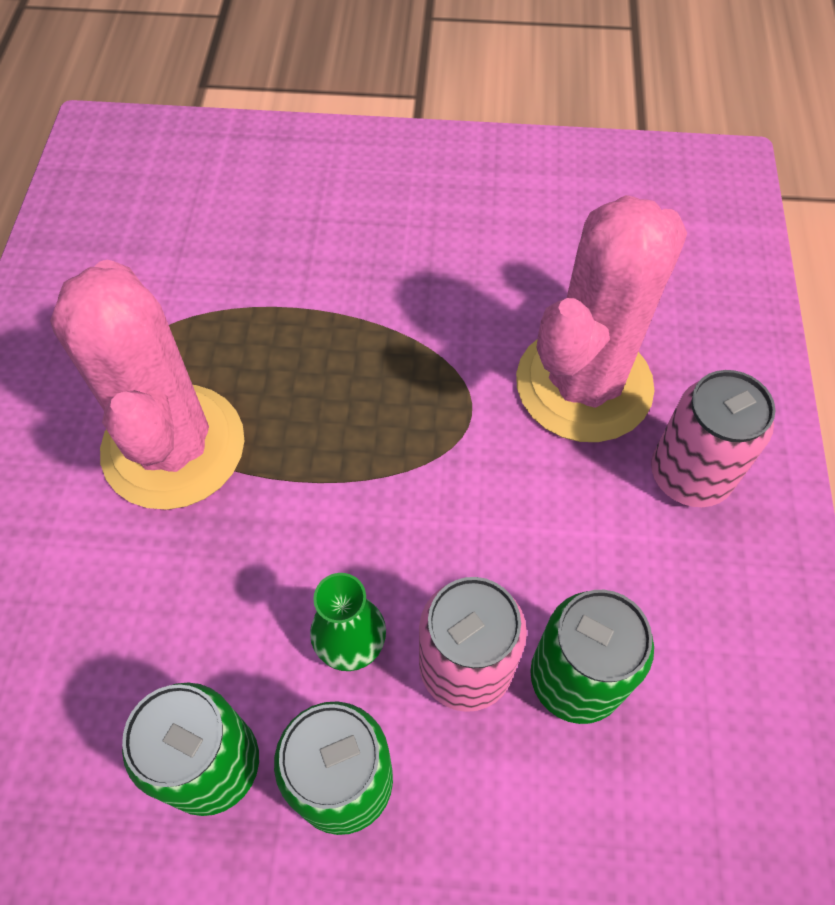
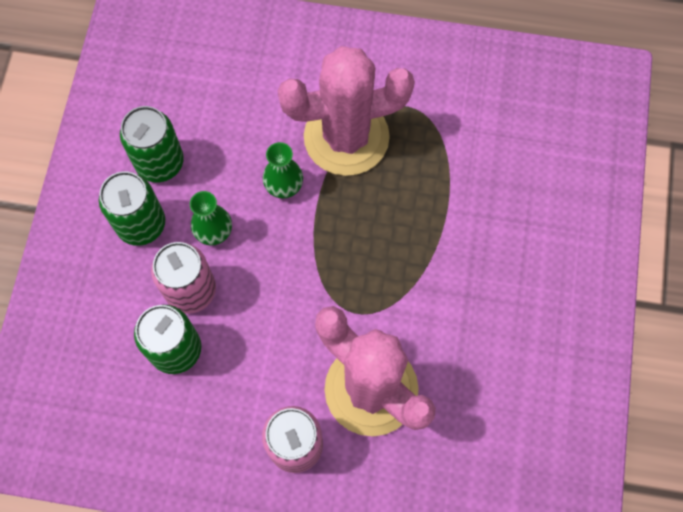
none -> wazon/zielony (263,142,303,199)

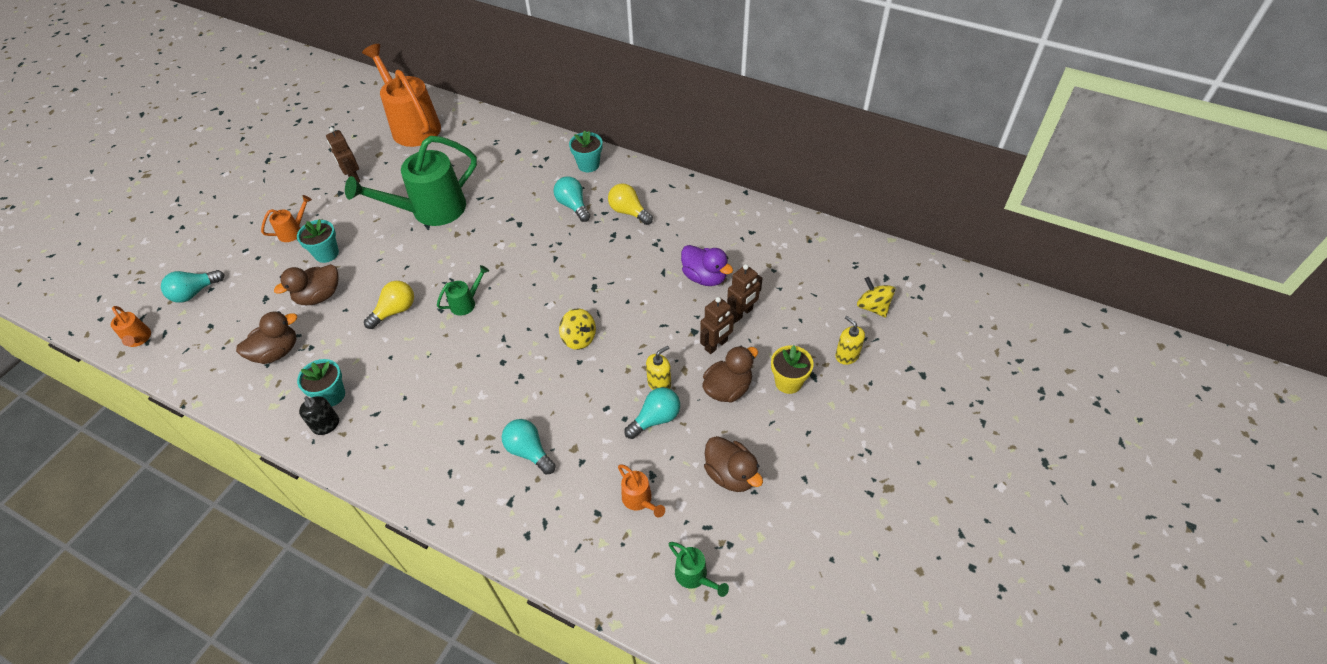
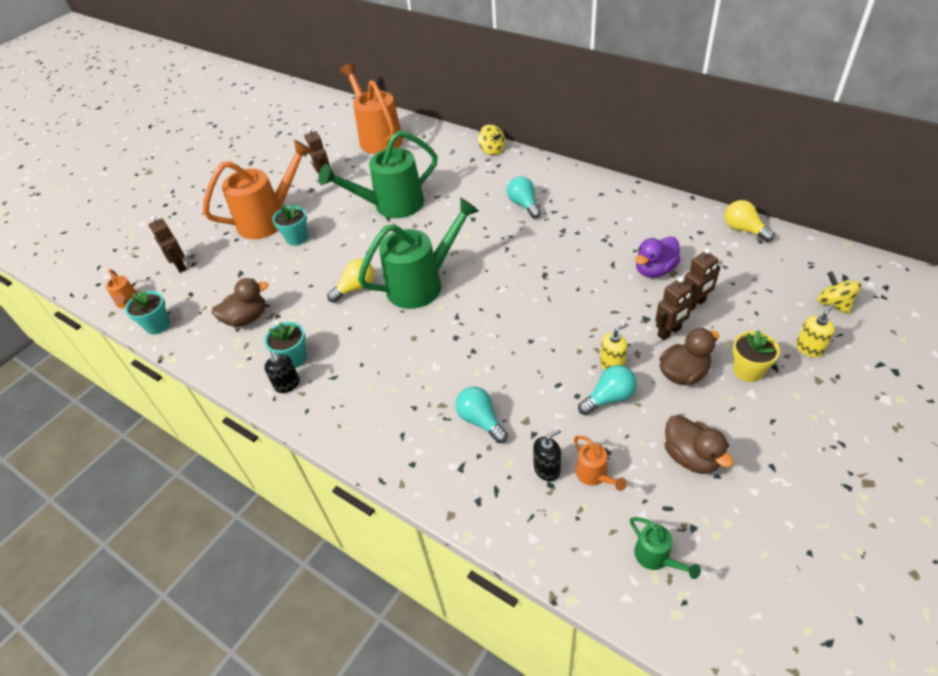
doniczka/turkusowy (569,130,603,172) -> doniczka/turkusowy (125,291,170,335), move
żarówka/żółty (608,184,653,225) -> żarówka/żółty (725,200,775,242), move
konewka/pomarańczowy (261,195,312,242) -> konewka/pomarańczowy (203,140,313,239), x2.31
kaczka/fioletowy (681,245,733,286) -> kaczka/fioletowy (635,236,681,278), 90 degrees clockwise
kaczka/brązowy (274,264,339,305) -> none
konewka/zielony (437,265,489,316) -> konewka/zielony (358,197,479,309), x2.31
żarówka/turkusowy (161,270,224,303) -> robot/brązowy (148,215,187,273)
bączek/żółty (559,309,596,350) -> bączek/żółty (478,124,505,156), move
dozownik mydła/żółty (835,316,865,365) -> dozownik mydła/żółty (796,304,835,357), 75 degrees clockwise
none -> dozownik mydła/czarny (533,429,561,481)

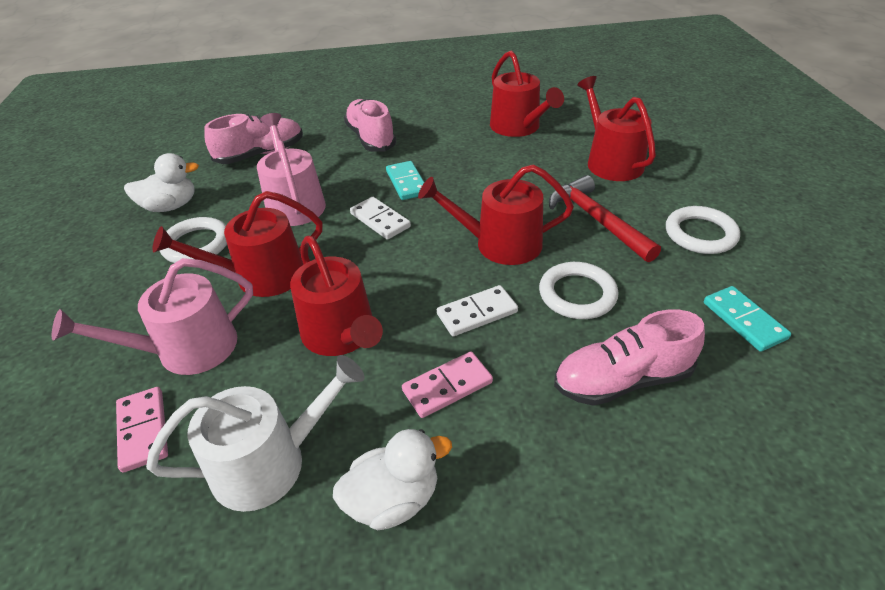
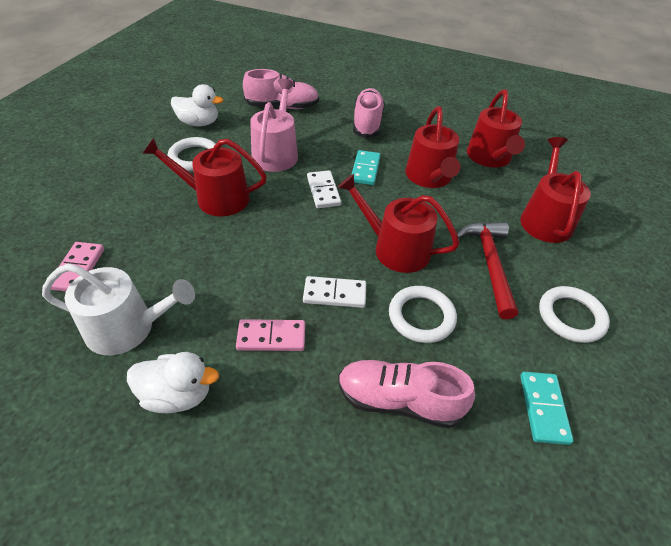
konewka/czerwony (290,236,383,356) -> konewka/czerwony (405,106,460,188), move
konewka/różowy (52,258,253,375) -> none

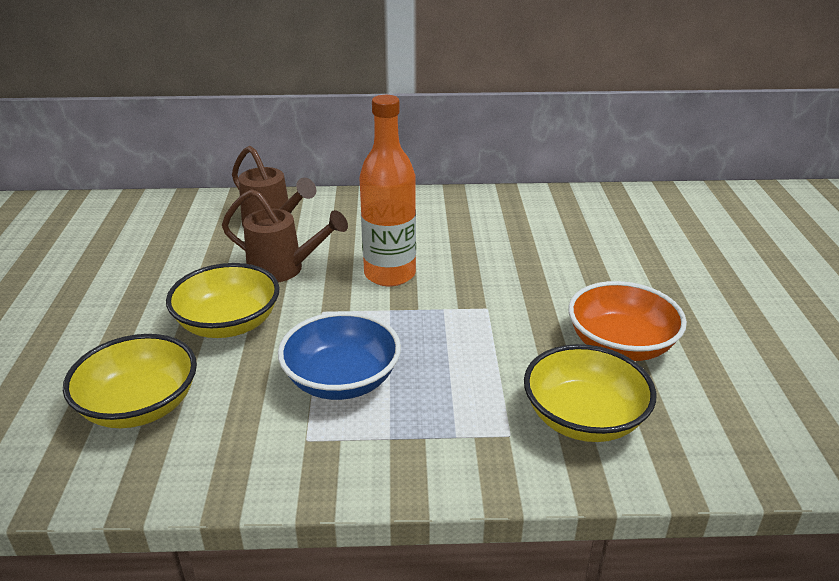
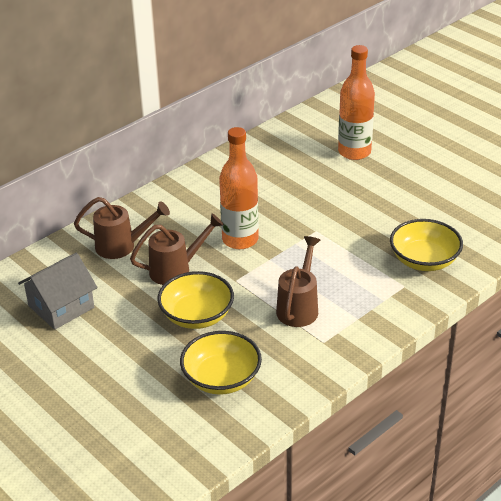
miska/pomarańczowy (568,281,687,361) -> none
miska/niebieski (278,312,401,400) -> konewka/brązowy (276,236,320,327)
none -> butelka/pomarańczowy (338,45,375,160)
none -> domek/szary (18,253,97,330)

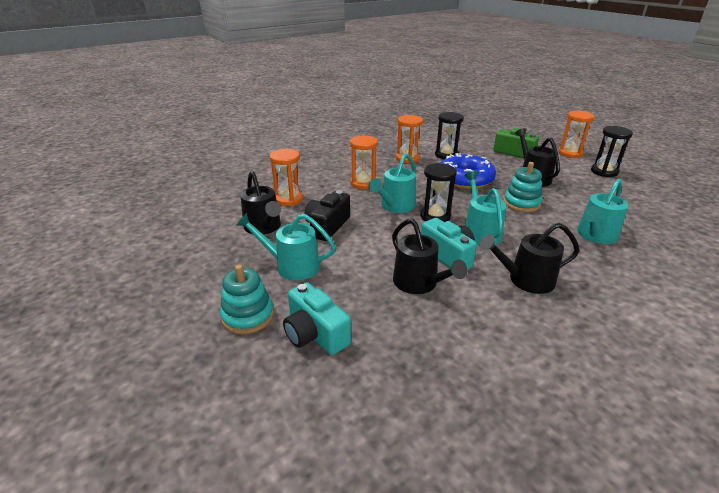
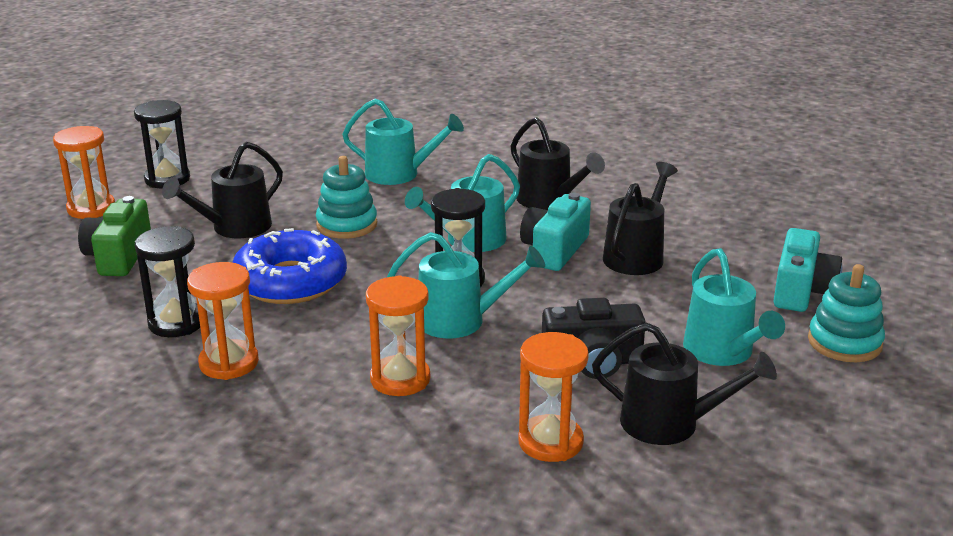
konewka/czarny (240,171,281,235) -> konewka/czarny (592,322,777,445), 75 degrees clockwise

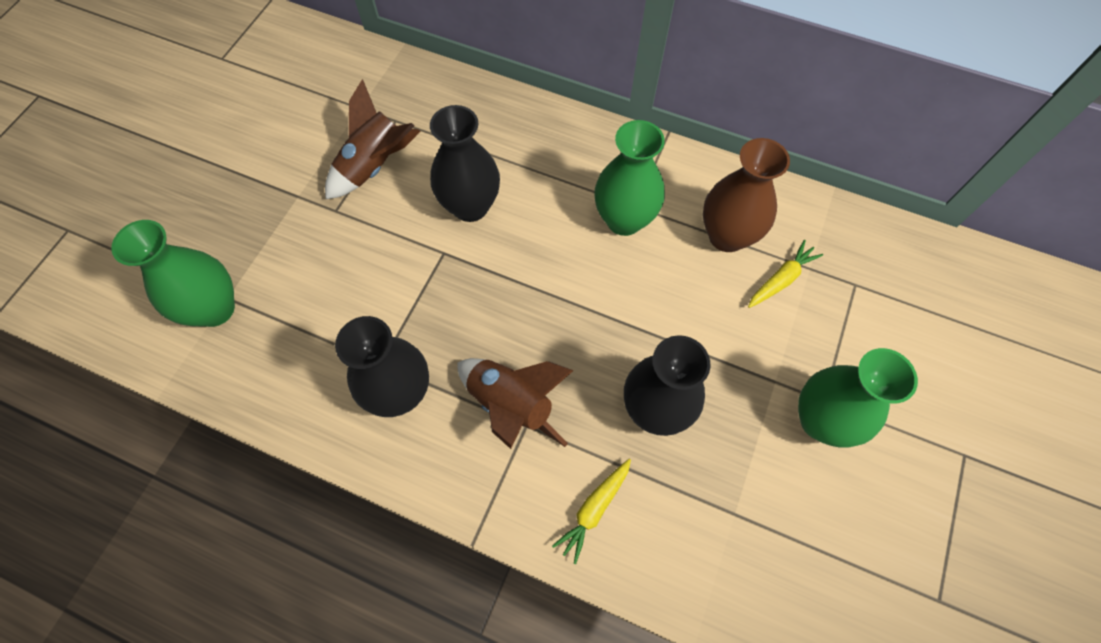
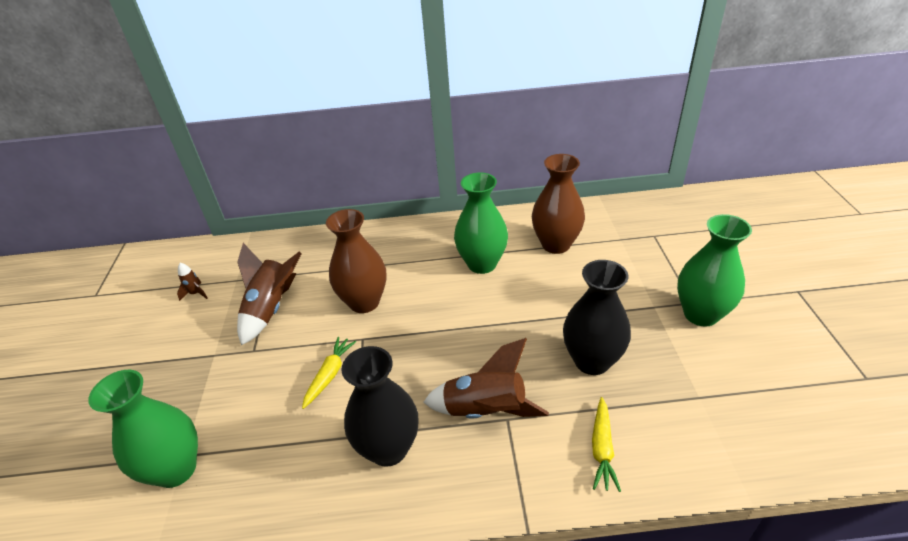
wazon/czarny (430,105,500,222) -> wazon/brązowy (326,209,387,313)
marchewka/żółty (748,240,823,308) -> marchewka/żółty (302,337,356,409), move
none -> rakieta/brązowy (177,263,208,301)

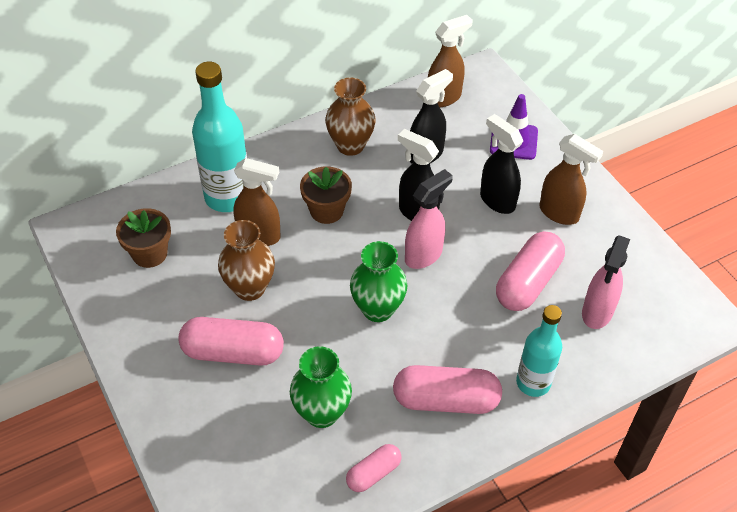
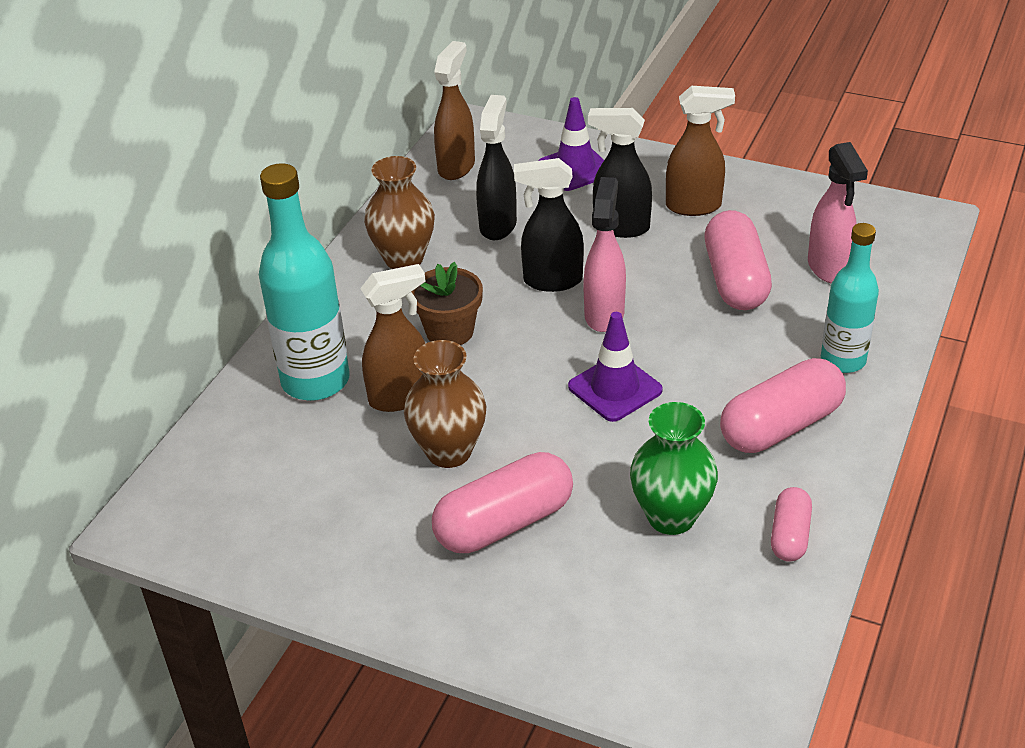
doniczka/brązowy (116,208,171,268) -> none
wazon/zielony (350,241,407,322) -> pachołek/fioletowy (568,312,663,422)

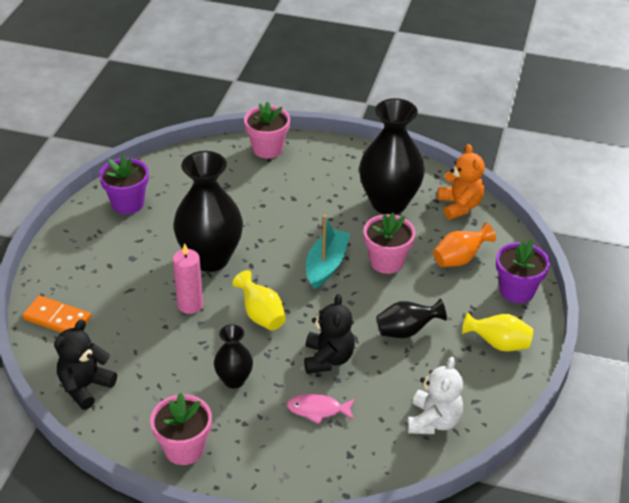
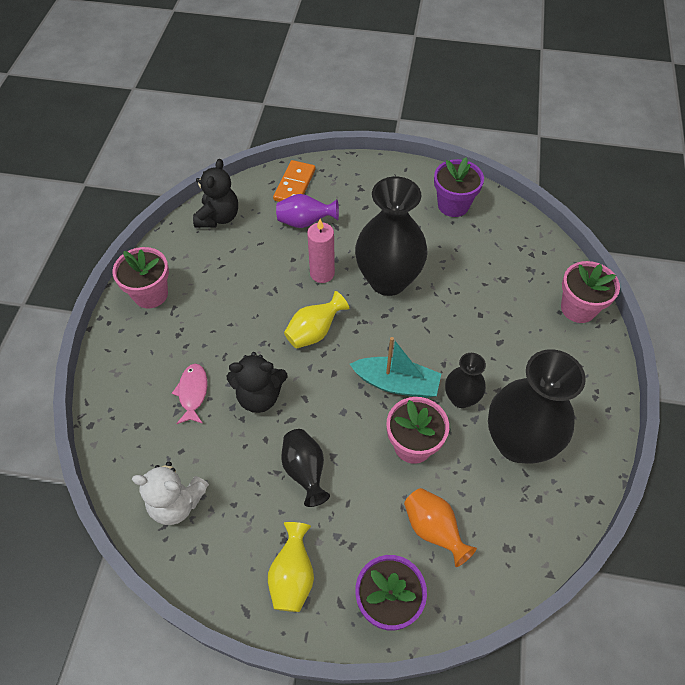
miś/pomarańczowy (437,144,485,220) -> none
miś/czarny (54,319,117,410) -> miś/czarny (193,159,238,228), 75 degrees clockwise
wazon/czarny (214,324,253,388) -> wazon/czarny (445,353,486,408), move
none -> wazon/fioletowy (276,194,339,228)

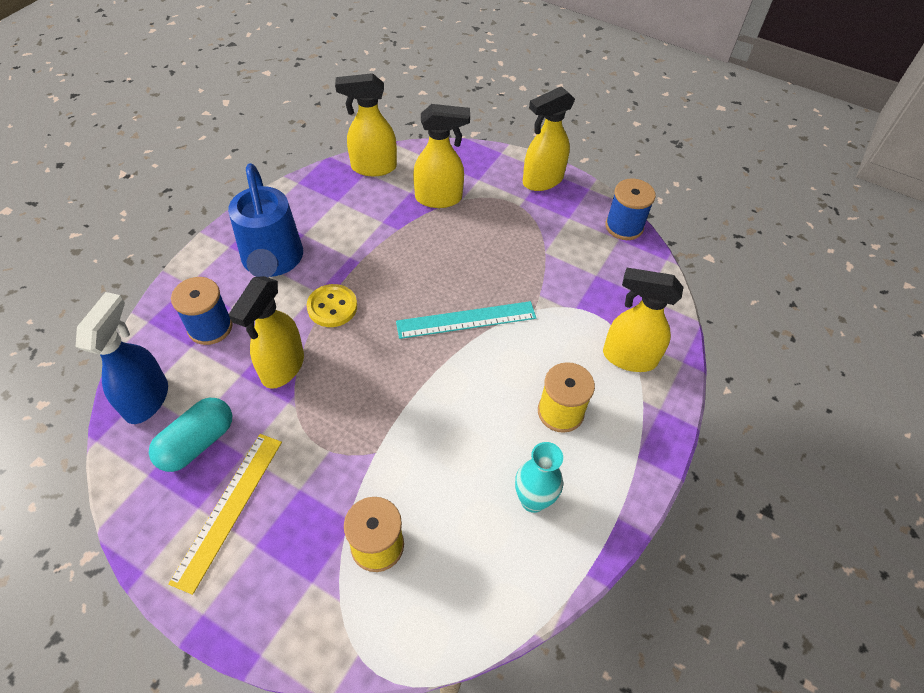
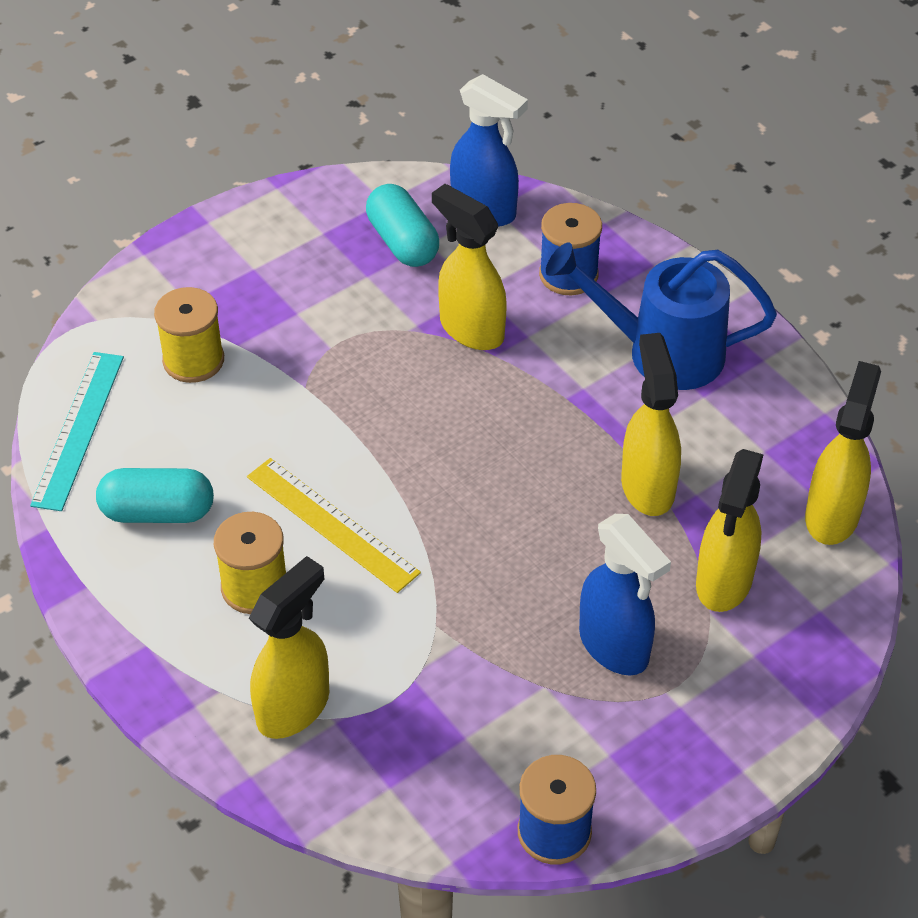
spryskiwacz/żółty (523,86,575,191) -> spryskiwacz/żółty (621,333,681,516), move
guzik/żółty (307,284,357,327) -> none
linijka/turkusowy (396,301,536,339) -> linijka/turkusowy (30,352,124,511), move
linijka/żółty (168,434,282,595) -> linijka/żółty (247,458,421,593), move
wazon/turkusowy (515,442,563,513) -> kapsułka/turkusowy (96,468,214,523)
none -> spryskiwacz/niebieski (579,514,671,676)

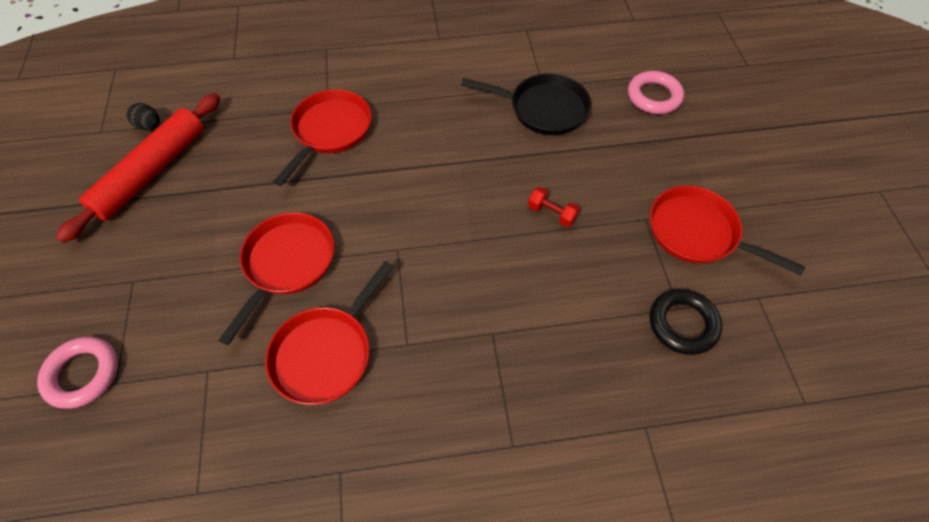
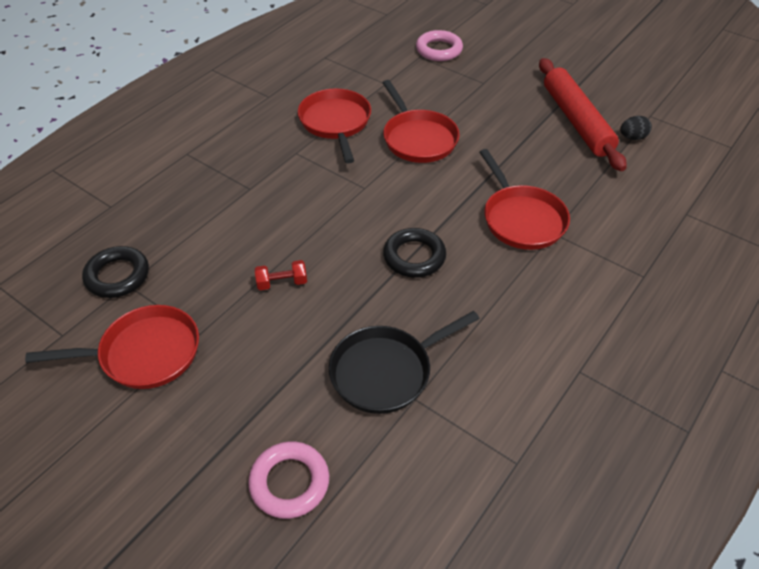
none -> pierścień/czarny (383,228,446,278)

